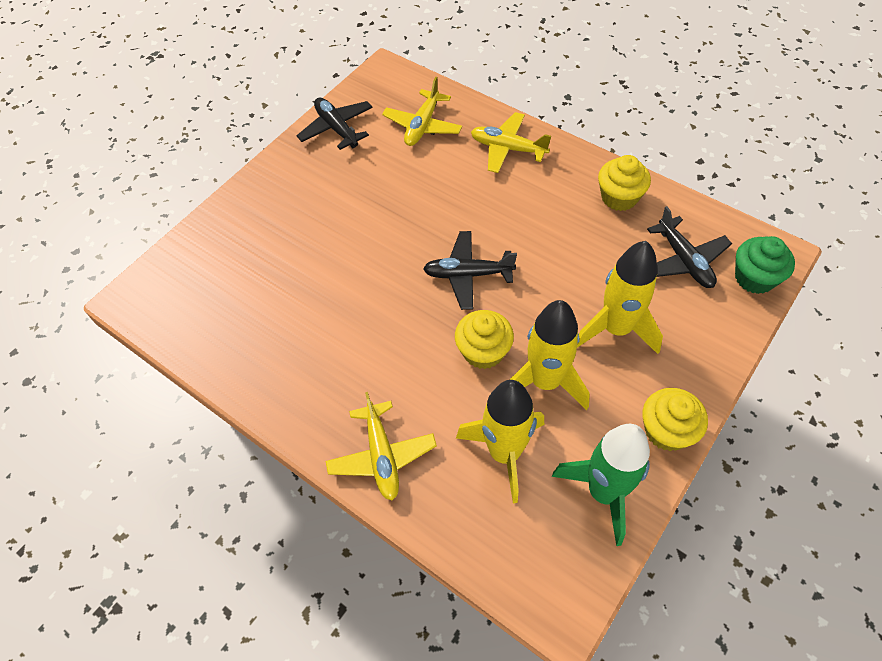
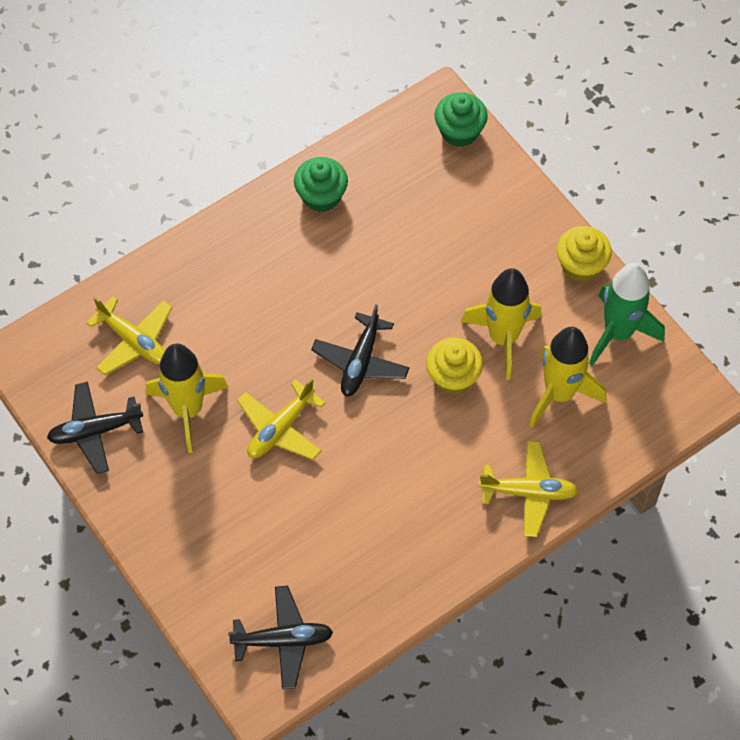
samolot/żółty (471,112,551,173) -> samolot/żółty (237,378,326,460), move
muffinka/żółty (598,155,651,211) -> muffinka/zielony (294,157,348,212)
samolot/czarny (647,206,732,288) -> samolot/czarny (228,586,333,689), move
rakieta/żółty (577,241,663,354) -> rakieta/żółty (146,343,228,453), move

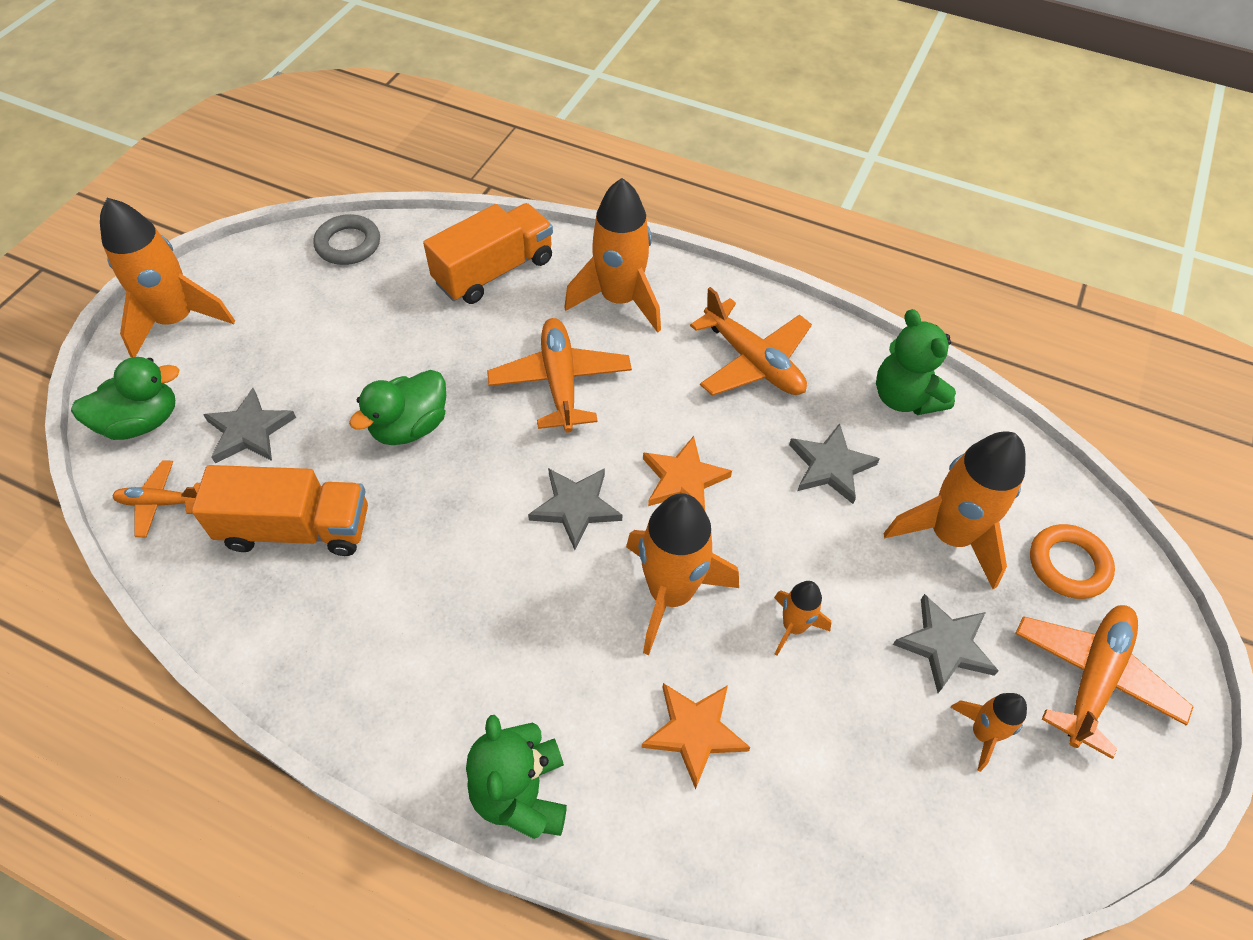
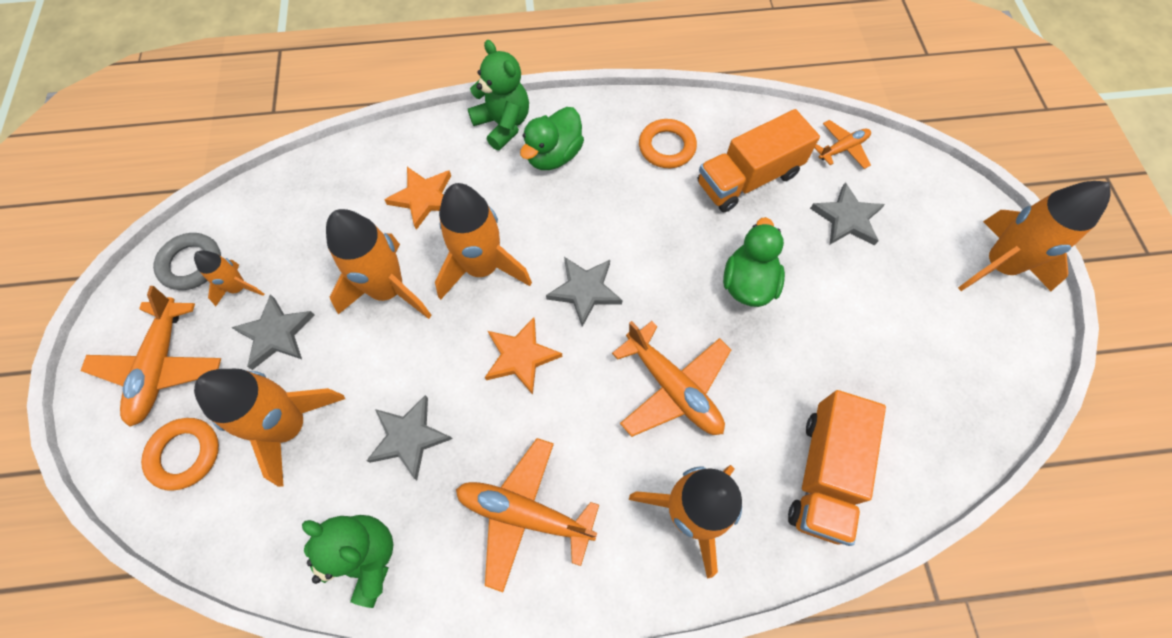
pierścień/szary (313,214,380,265) -> pierścień/szary (153,233,221,290), move
kaczka/zielony (71,357,179,440) -> kaczka/zielony (520,107,584,170), move
rakieta/pomarańczowy (774,581,831,656) -> rakieta/pomarańczowy (326,209,432,319), x1.94
none -> pierścień/pomarańczowy (639,119,697,168)

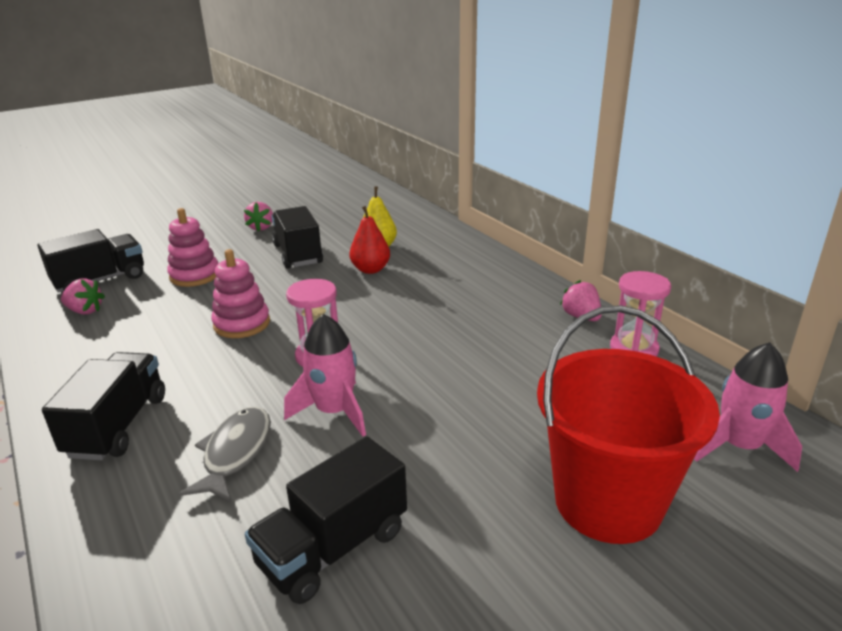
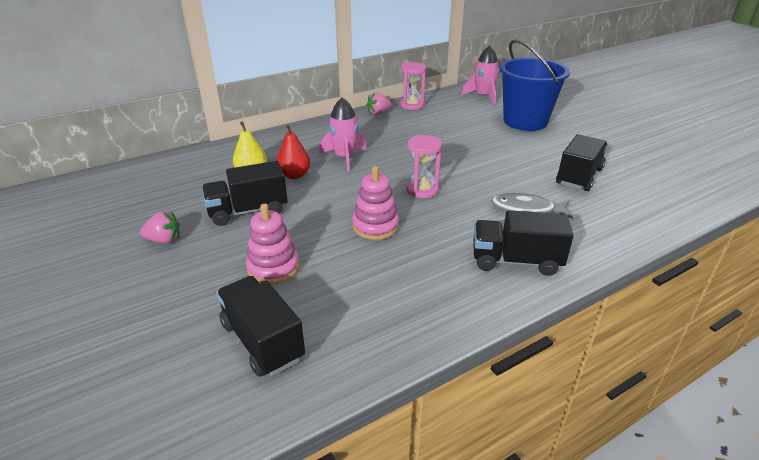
truskawka/różowy (61,279,105,315) -> none
wiadro/czerwony (537,305,720,544) -> wiadro/niebieski (500,39,570,131)
rakieta/różowy (284,314,366,437) -> rakieta/różowy (319,97,367,171), move
ciężarówka/czarny (245,437,407,604) -> ciężarówka/czarny (556,134,608,191), 105 degrees counterclockwise

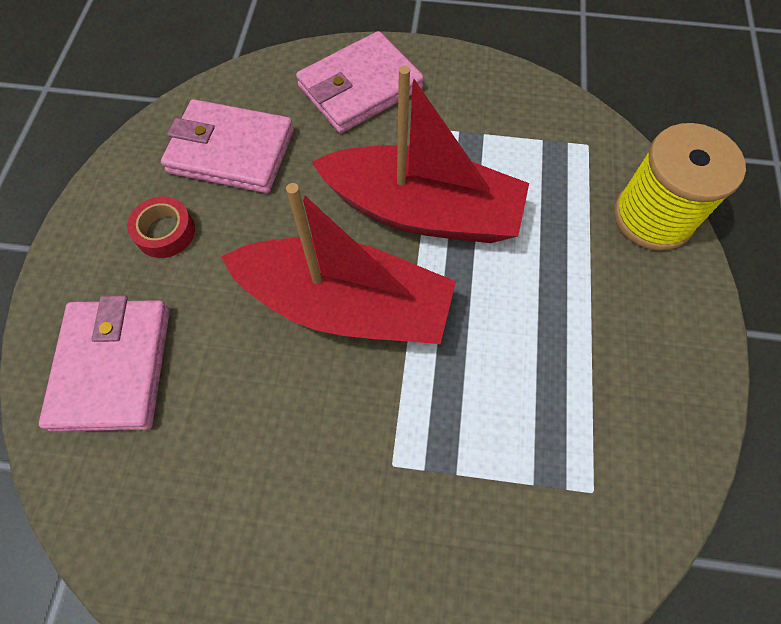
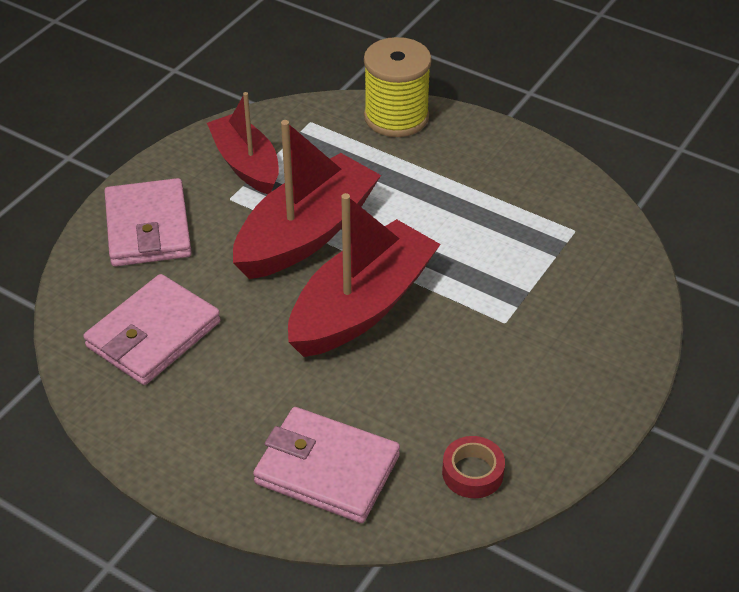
taśma klejąca/czerwony (127,197,195,258) -> taśma klejąca/czerwony (442,436,505,498), move
none -> łódka/czerwony (207,92,279,194)

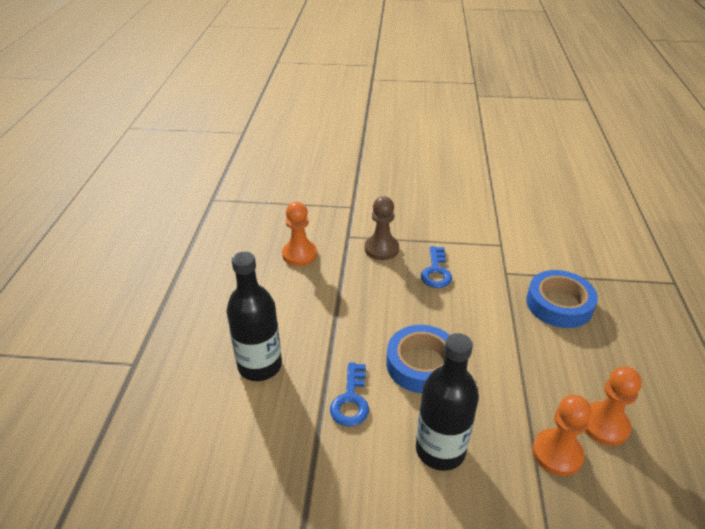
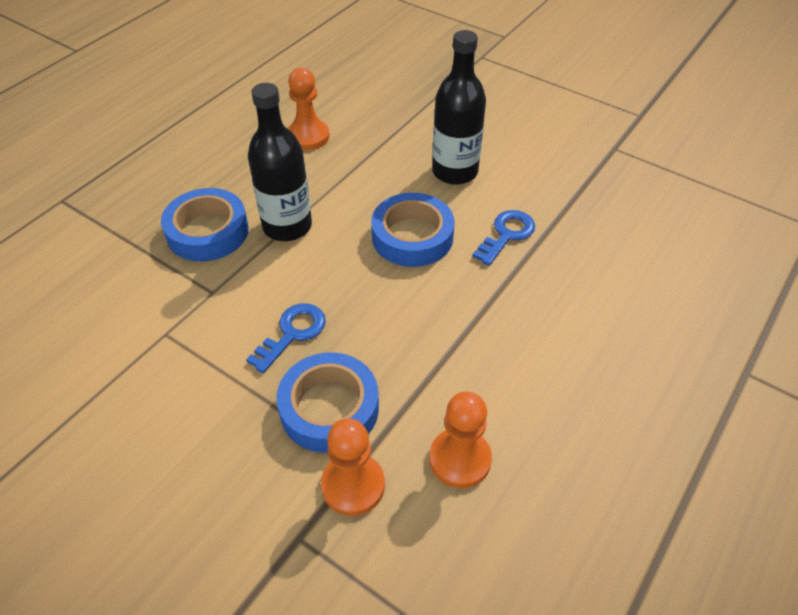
pionek/brązowy (365,196,399,260) -> taśma klejąca/niebieski (276,352,379,453)
butelka/czarny (227,252,282,381) -> butelka/czarny (248,83,312,241), move
pionek/pomarańczowy (532,395,592,476) -> pionek/pomarańczowy (321,419,385,516), move

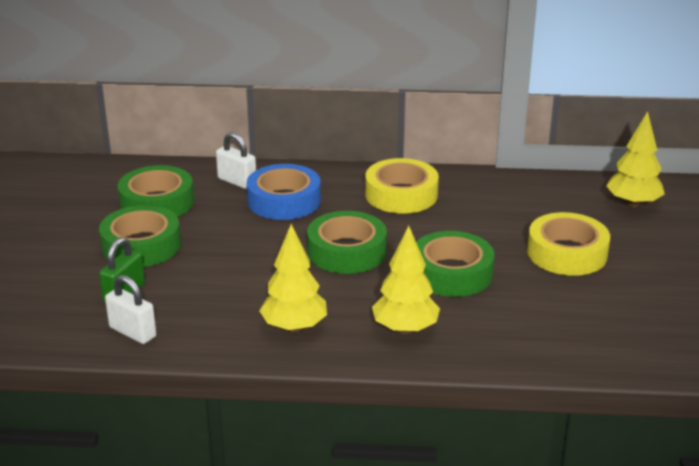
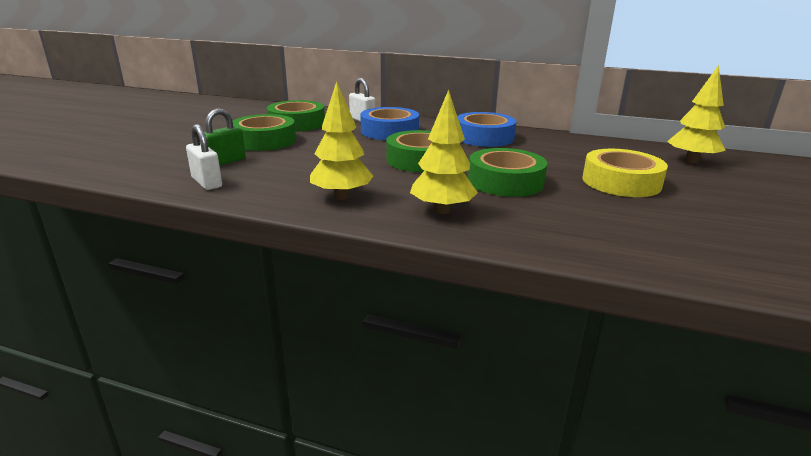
taśma klejąca/żółty (365,158,439,213) -> taśma klejąca/niebieski (457,112,516,147)

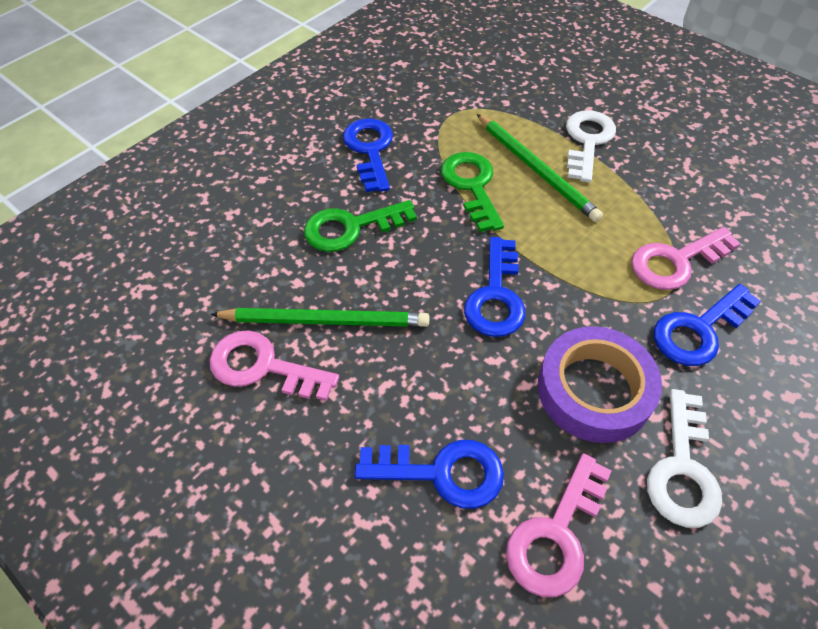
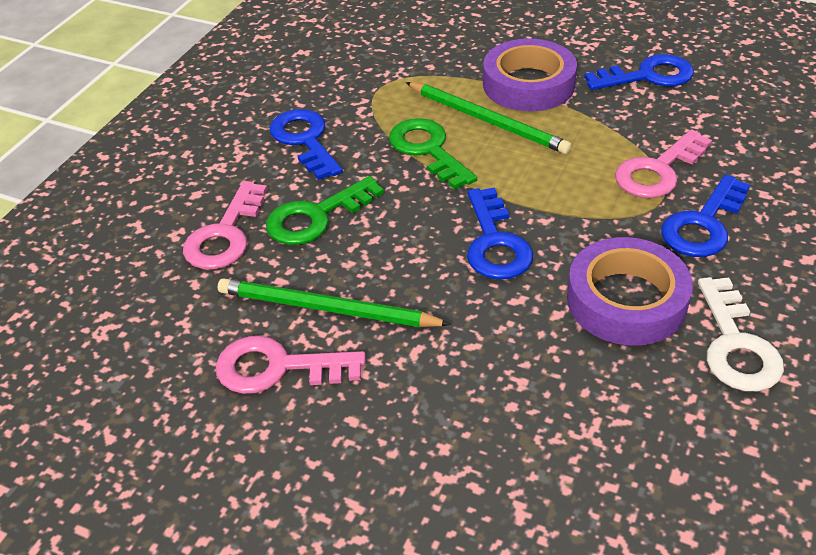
klucz/biały (566,110,616,183) -> taśma klejąca/fioletowy (483,39,577,111)
ołówek/zielony (210,308,429,327) -> ołówek/zielony (218,279,451,327), 150 degrees counterclockwise
klucz/niebieski (355,440,504,509) -> klucz/niebieski (584,54,694,90), move
klucz/różowy (506,453,611,597) -> klucz/różowy (183,181,268,269), move

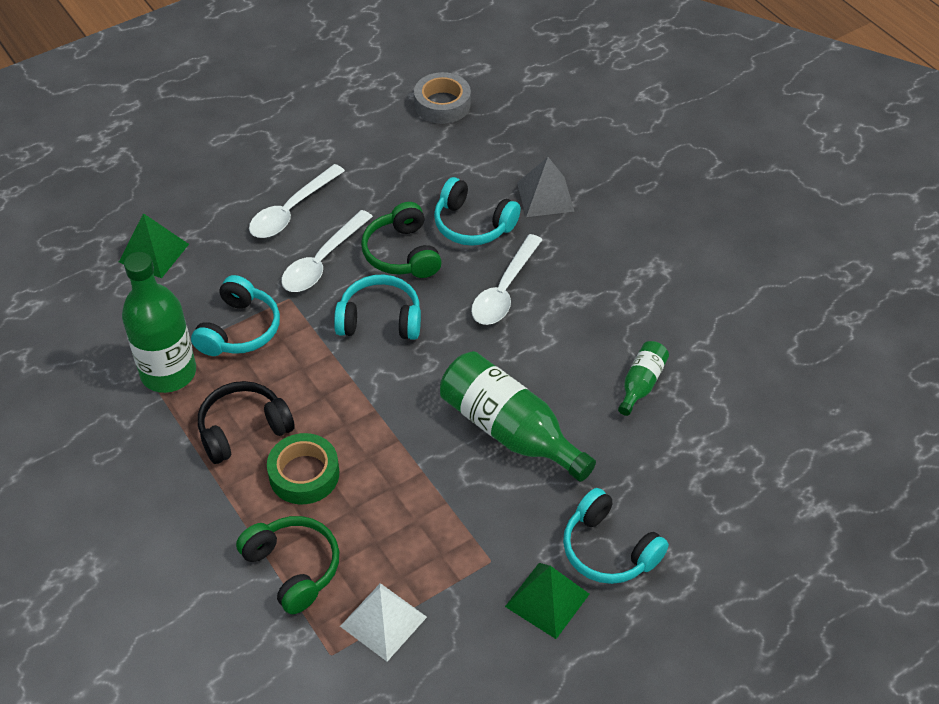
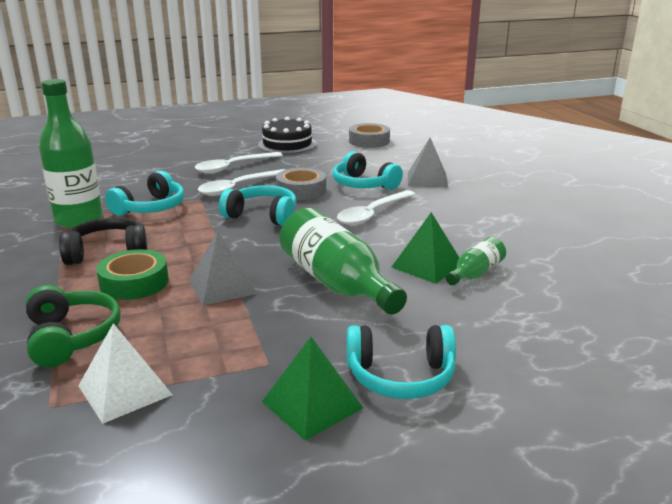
słuchawki/zielony (361,202,442,278) -> taśma klejąca/szary (276,168,326,200)
piramida/zielony (119,213,189,278) -> piramida/zielony (392,212,459,284), move
słuchawki/turkusowy (563,488,669,584) -> słuchawki/turkusowy (347,325,456,399), 60 degrees counterclockwise
none -> tort/czarny (258,117,317,154)
none -> piramida/szary (189,231,258,306)

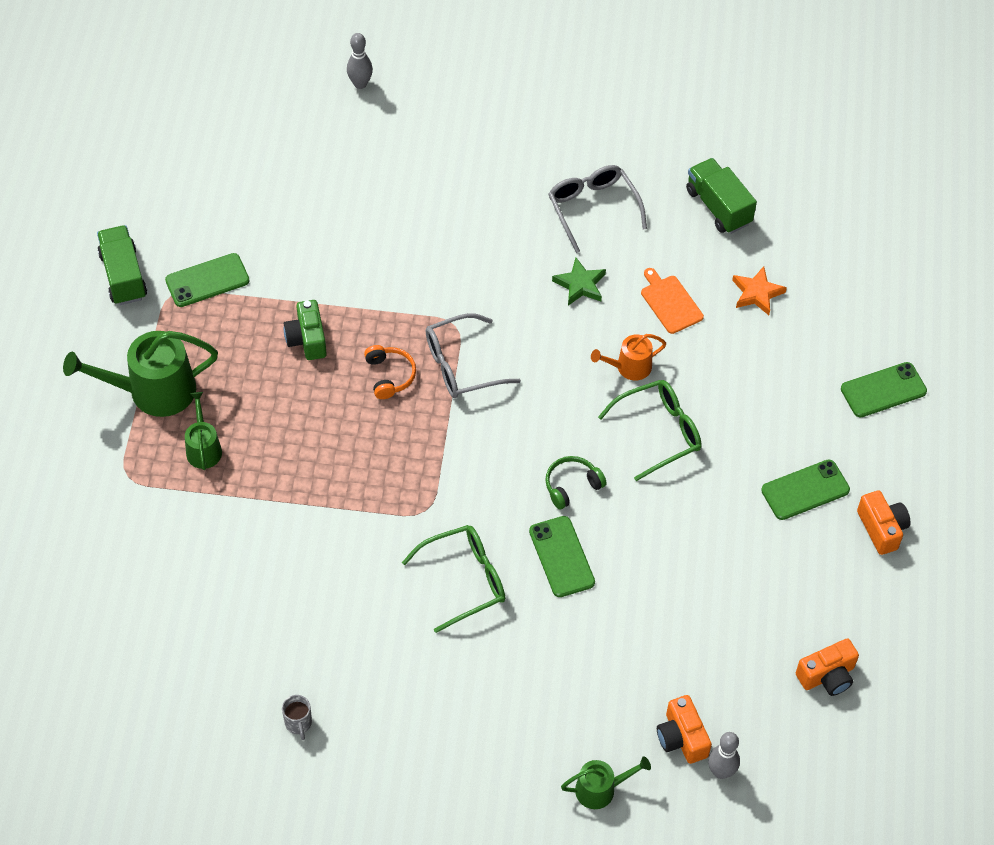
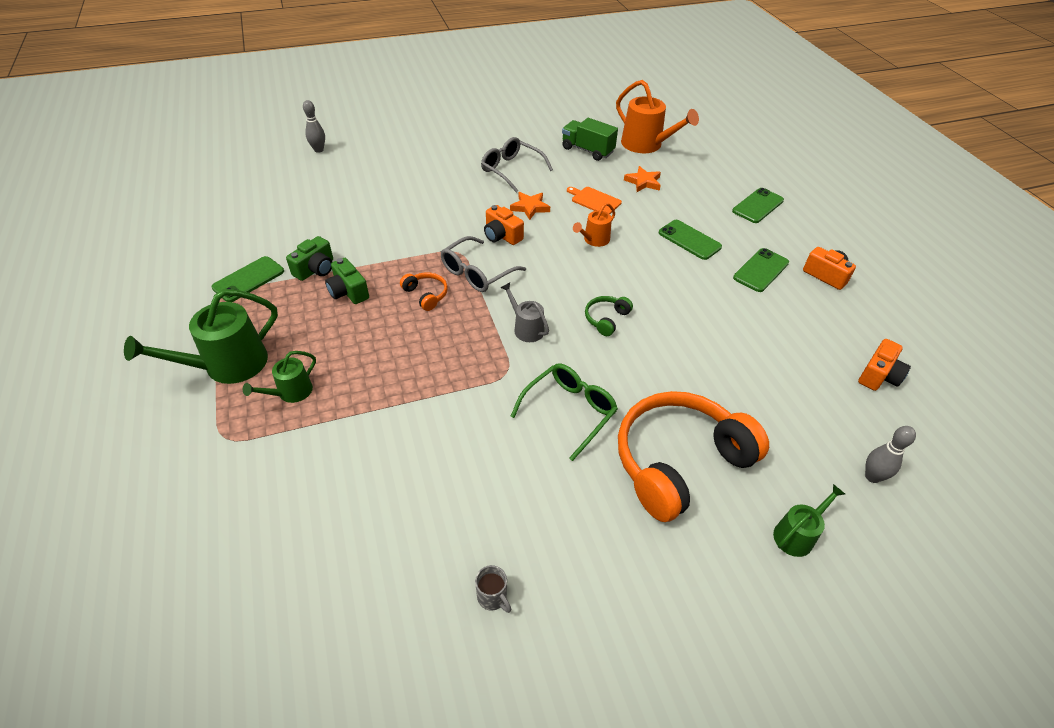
ciężarówka/zielony (97,225,147,305) -> none
gwiazda/zielony (552,257,606,306) -> gwiazda/pomarańczowy (510,192,550,220)
okulary/zielony (598,380,701,481) -> none
konewka/zielony (185,392,222,470) -> konewka/zielony (243,351,316,403), 105 degrees counterclockwise
telefon/zielony (529,516,595,597) -> telefon/zielony (659,220,722,260), move
aparat fotograficzny/pomarańczowy (657,695,712,764) -> aparat fotograficzny/pomarańczowy (484,205,524,245), move
none -> konewka/pomarańczowy (616,80,699,153)
none -> aparat fotograficzny/zielony (286,236,333,281)
none -> konewka/szary (500,283,549,342)
none -> słuchawki/pomarańczowy (618,391,769,522)

